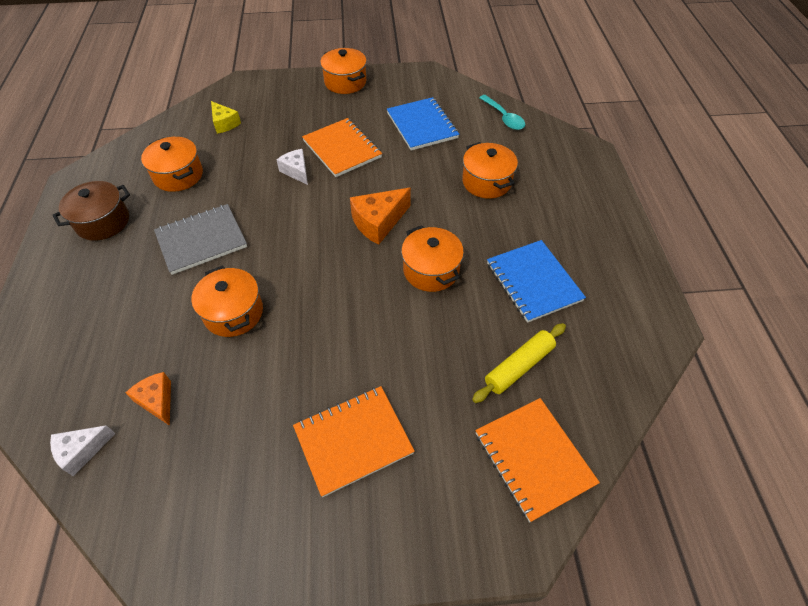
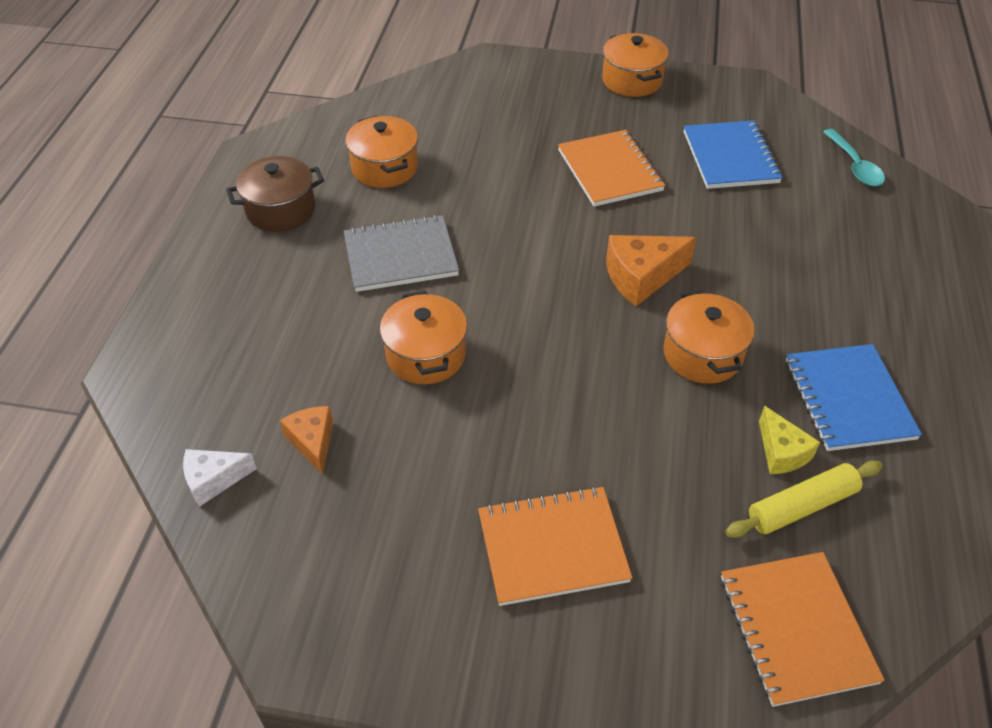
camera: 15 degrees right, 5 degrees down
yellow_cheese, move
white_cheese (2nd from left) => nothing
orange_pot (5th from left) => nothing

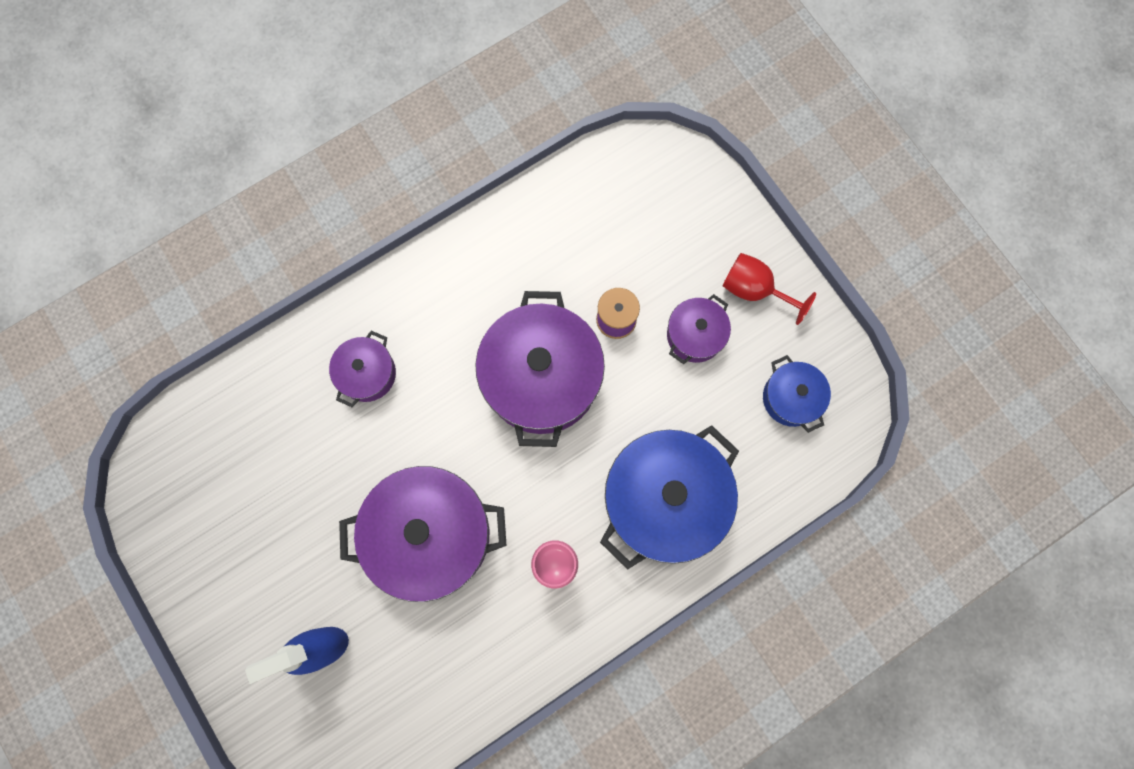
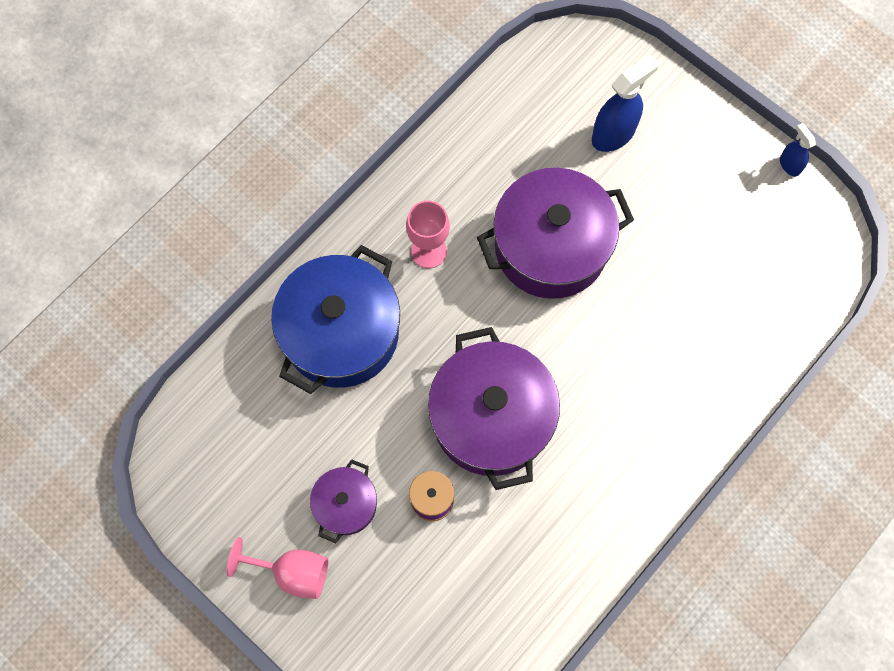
camera: 165 degrees right, 5 degrees down
purple_pot (1st from left) => nothing
red_goblet => pink_goblet (1st from left)
blue_pot (2nd from left) => nothing
nothing => blue_spray_bottle (2nd from left)

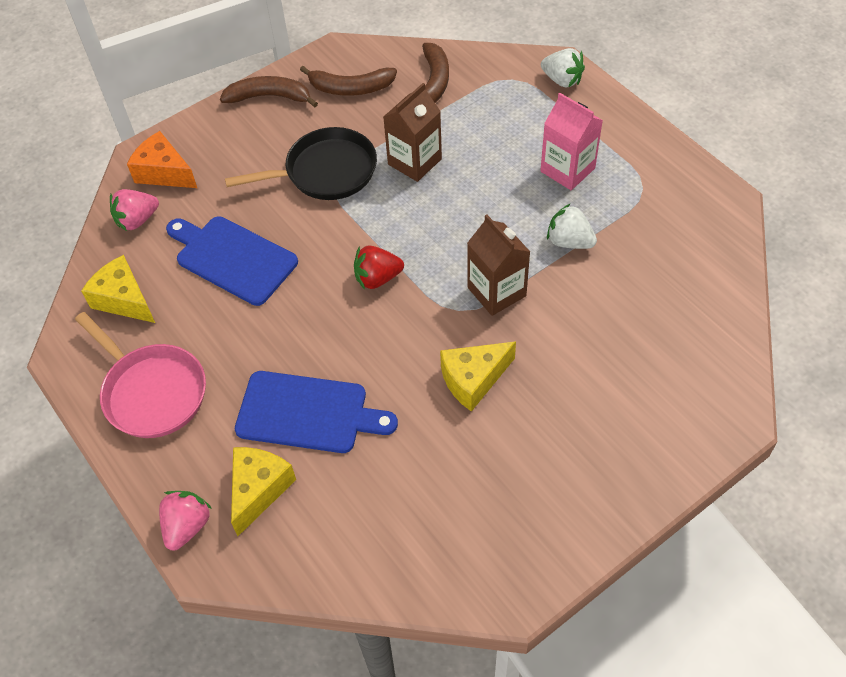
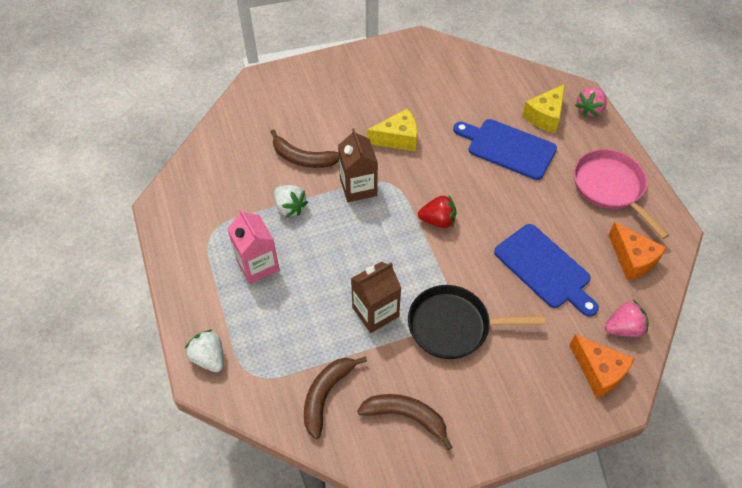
camera: 165 degrees left, 0 degrees up
yellow_cheese (1st from left) => orange_cheese (2nd from left)
brown_banana (1st from left), move

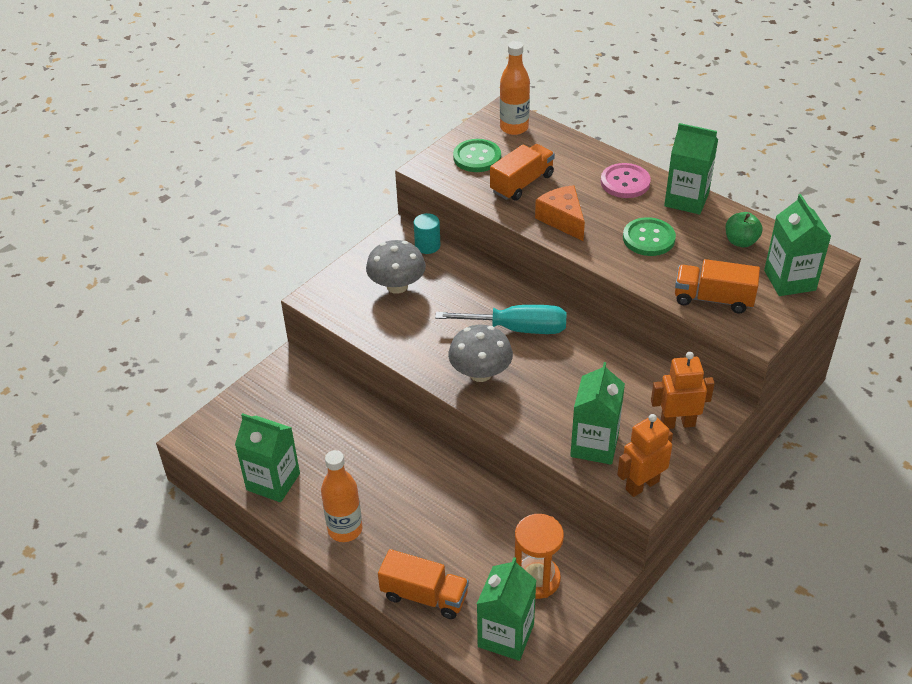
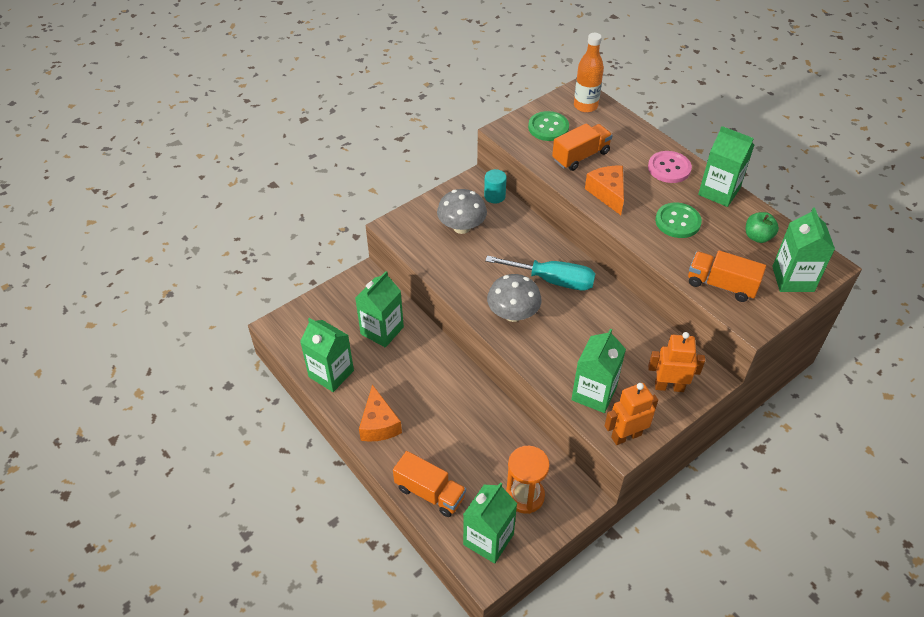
camera: 10 degrees right, 5 degrees up
orange_bottle (1st from left) => orange_cheese (1st from left)
nothing => green_carton (2nd from left)

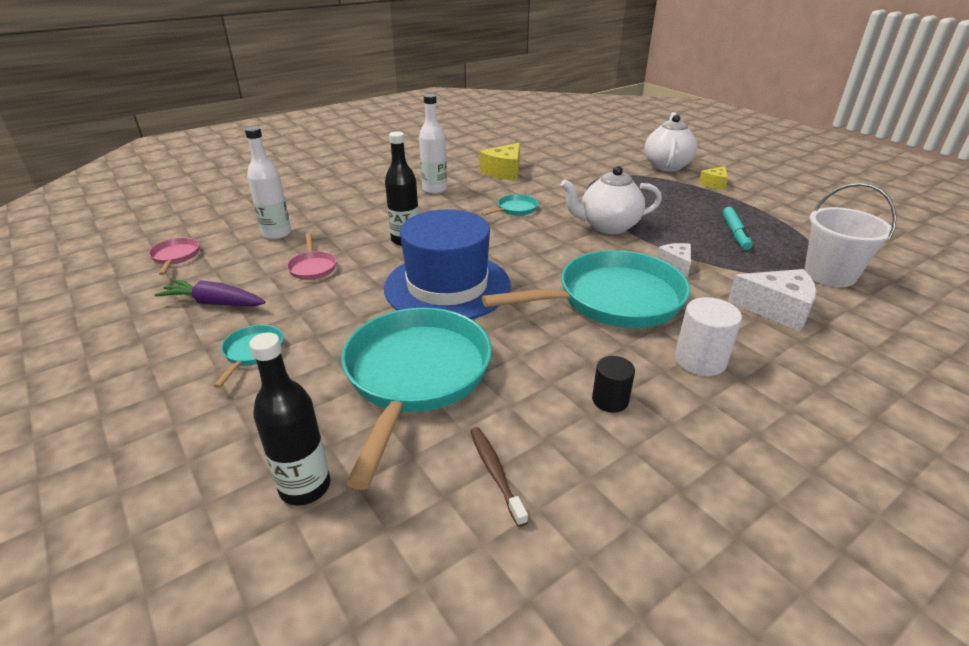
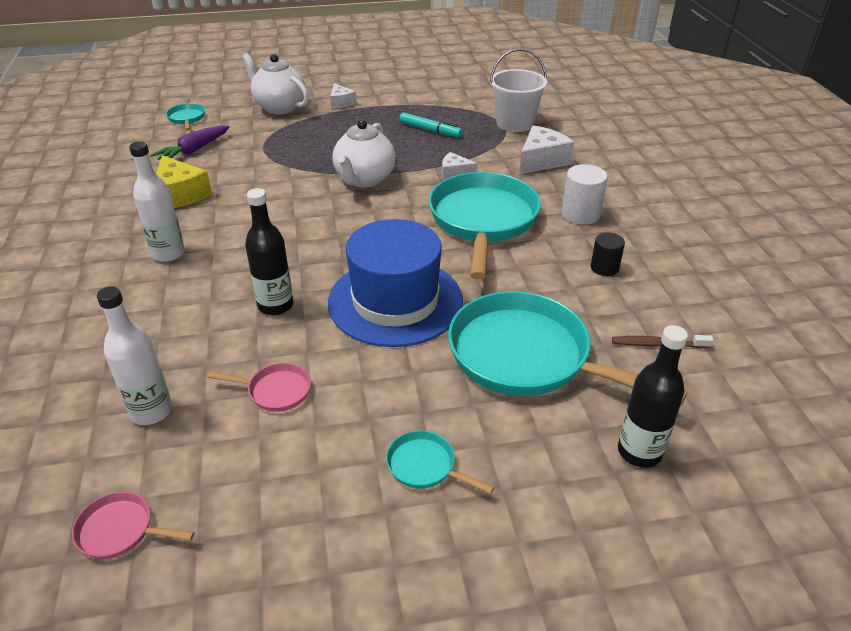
camera: 65 degrees left, 5 degrees up
purple_carrot, move
turquoise_pan (3rd from left in the first image) => turquoise_pan (1st from left), move
yellow_cheese (2nd from left) => white_cheese (1st from left)

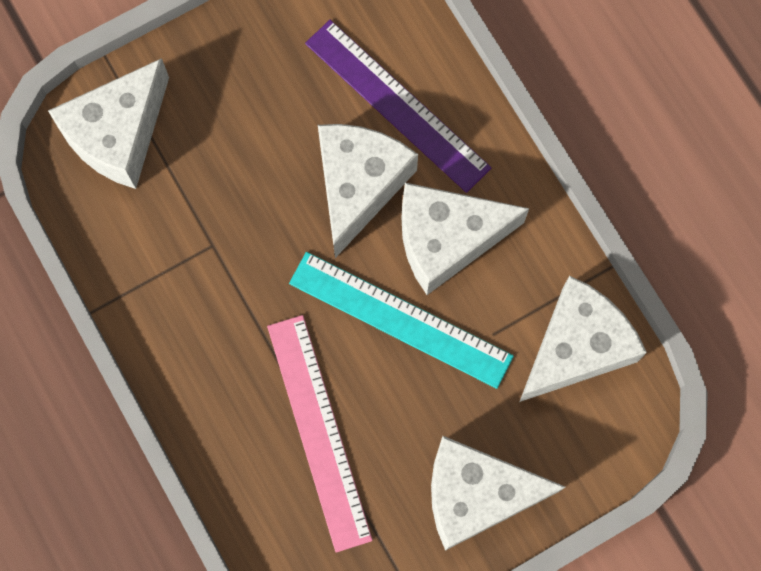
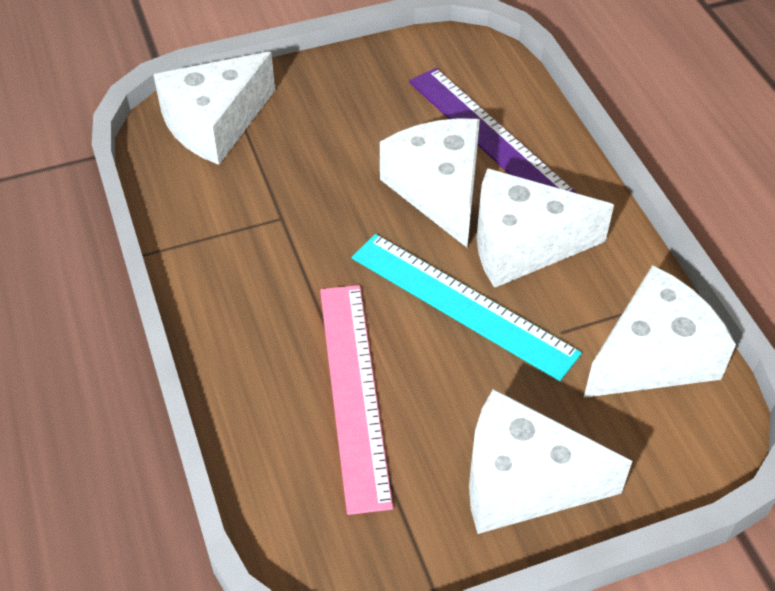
camera: 10 degrees right, 25 degrees down
white_cheese (2nd from left), 45 degrees counterclockwise

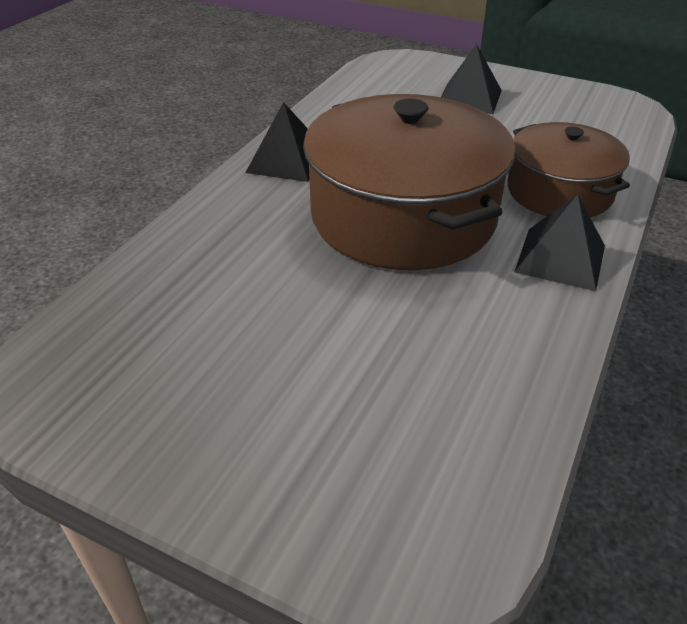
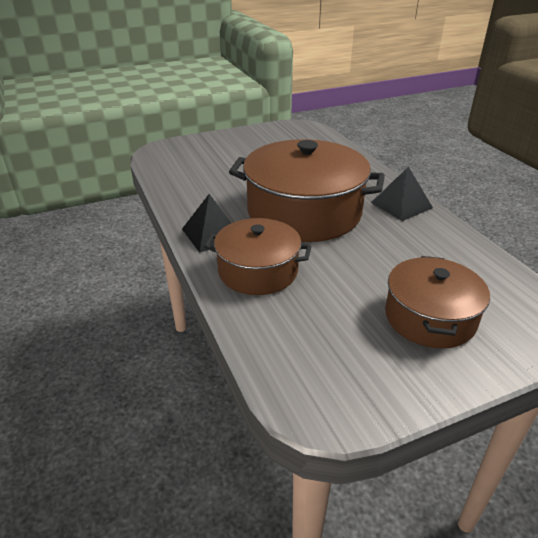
camera: 130 degrees right, 5 degrees down
black_pyramid (2nd from left) => brown_pot (3rd from left)

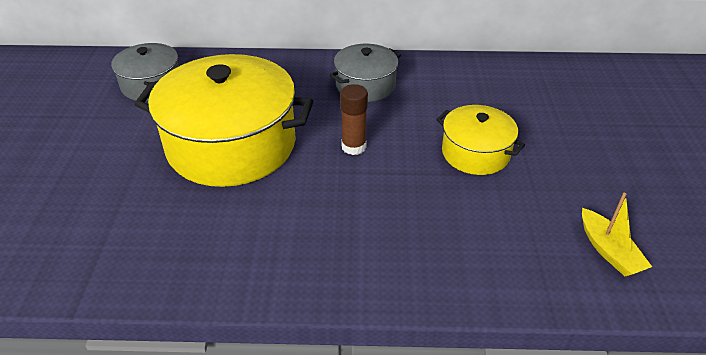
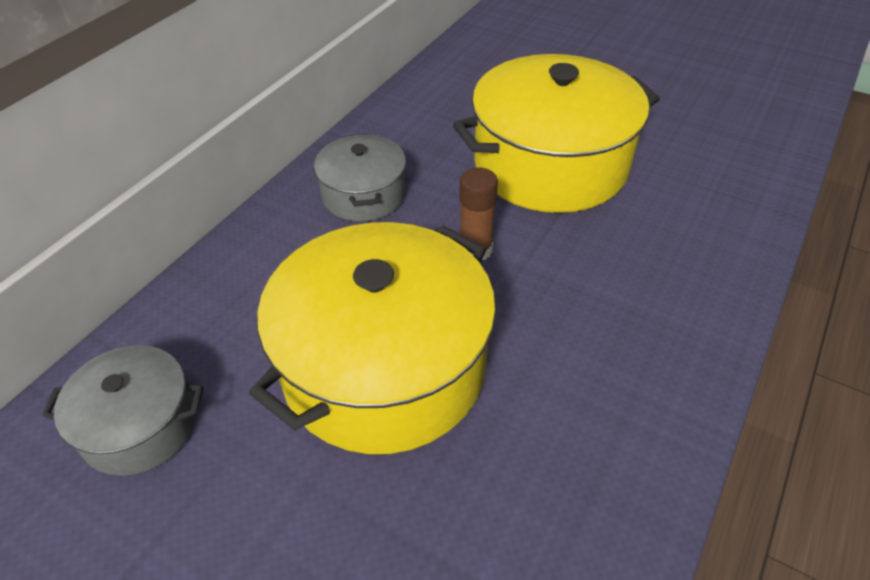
camera: 60 degrees left, 5 degrees up
yellow_pot (2nd from left), x1.91
yellow_boat => nothing

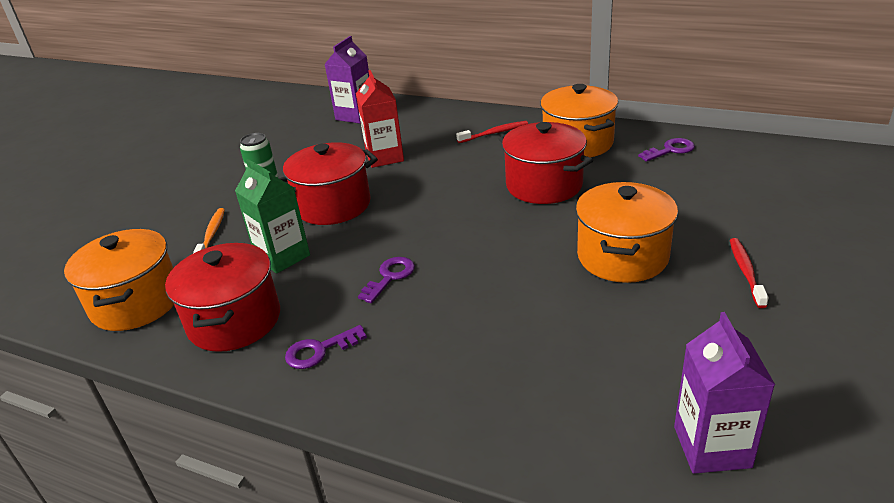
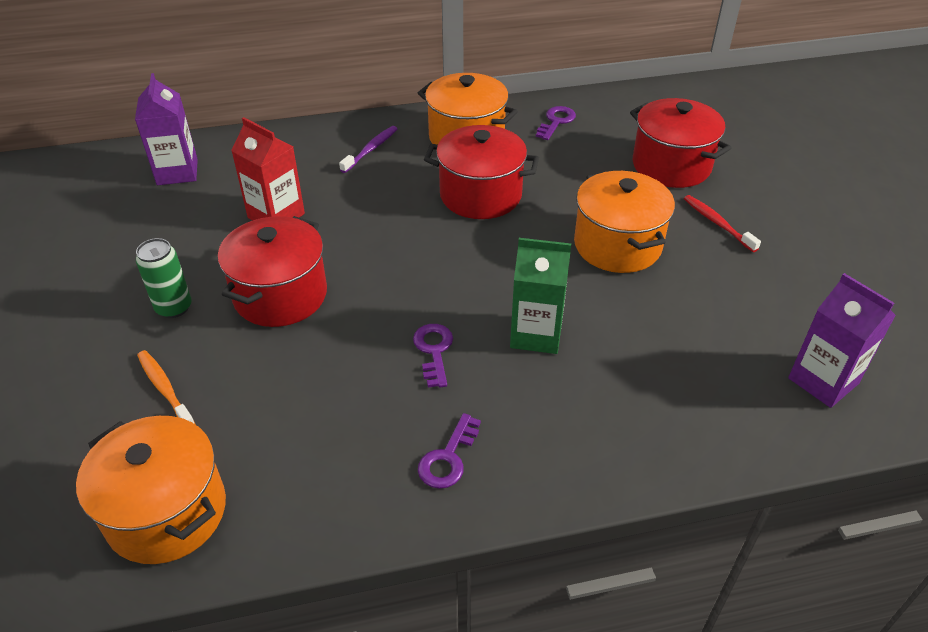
camera: 40 degrees left, 10 degrees up
red_pot (1st from left in the first image) => red_pot (3rd from left), move
green_carton, move
red_toothbrush (1st from left) => purple_toothbrush

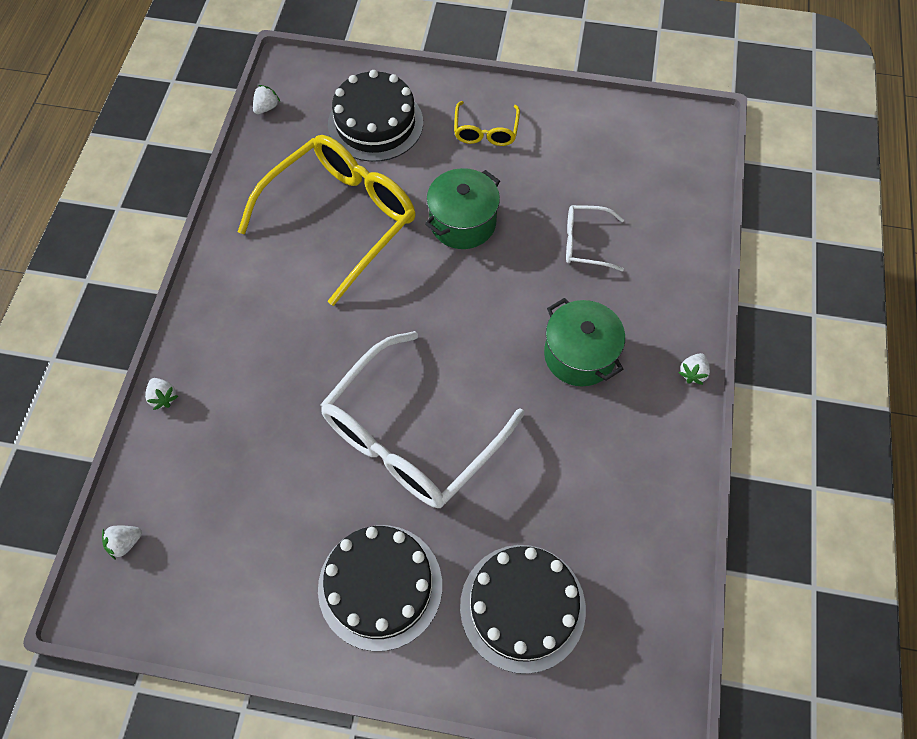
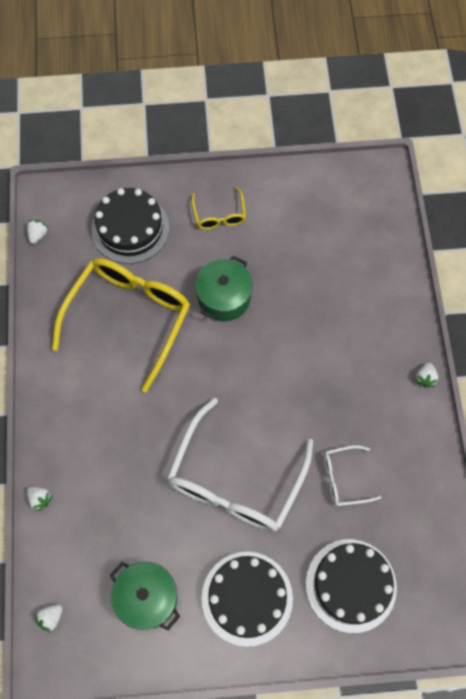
camera: 15 degrees left, 5 degrees up
green_pot (2nd from left in the first image) => green_pot (1st from left), move
white_glasses (2nd from left), move

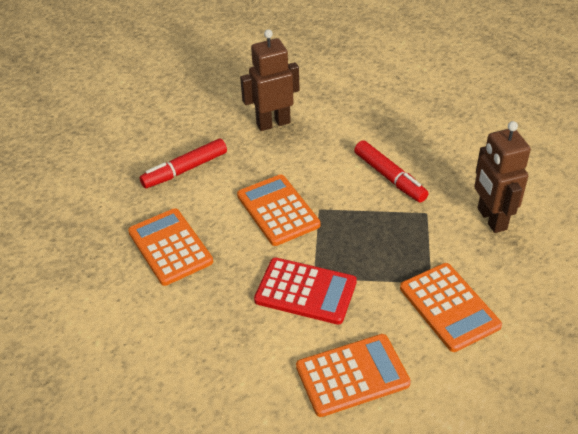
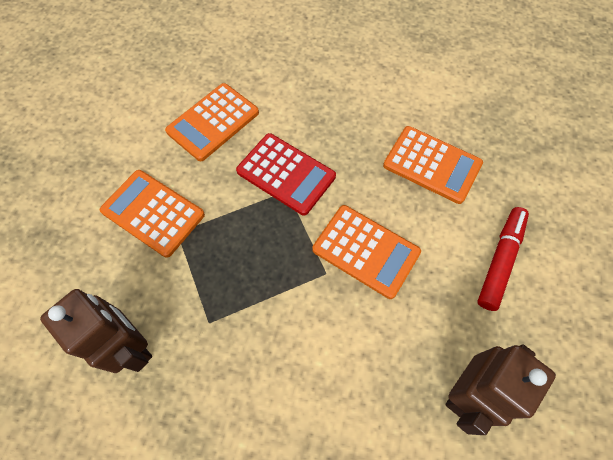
camera: 150 degrees right, 20 degrees up
red_calculator, 135 degrees counterclockwise
red_marker (2nd from left) => nothing

